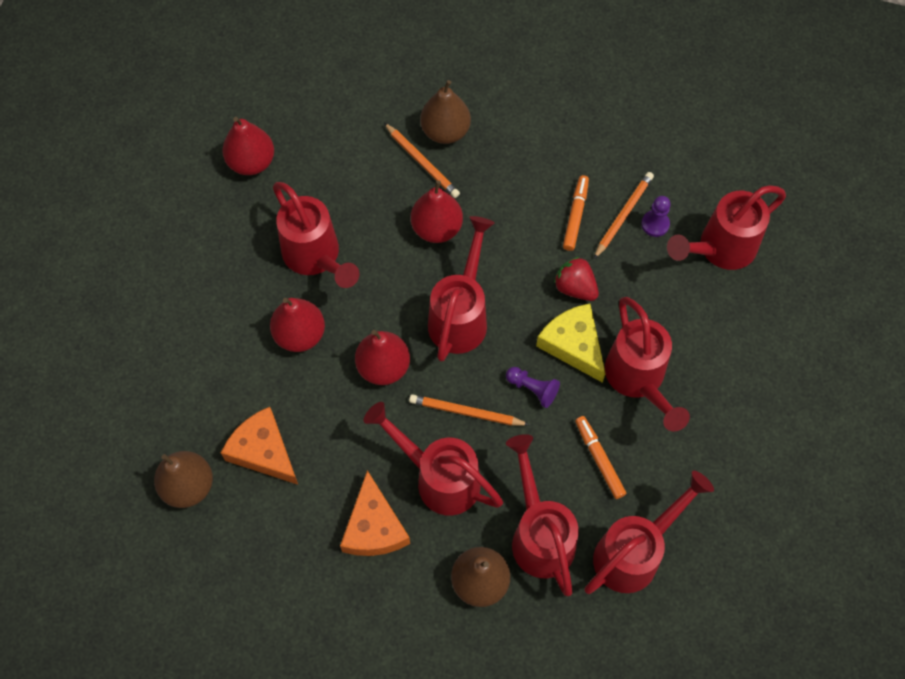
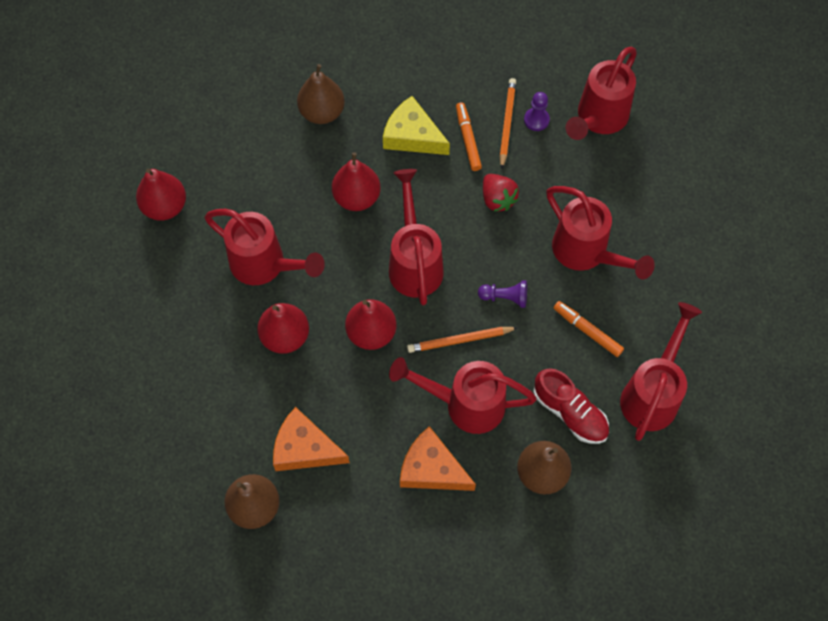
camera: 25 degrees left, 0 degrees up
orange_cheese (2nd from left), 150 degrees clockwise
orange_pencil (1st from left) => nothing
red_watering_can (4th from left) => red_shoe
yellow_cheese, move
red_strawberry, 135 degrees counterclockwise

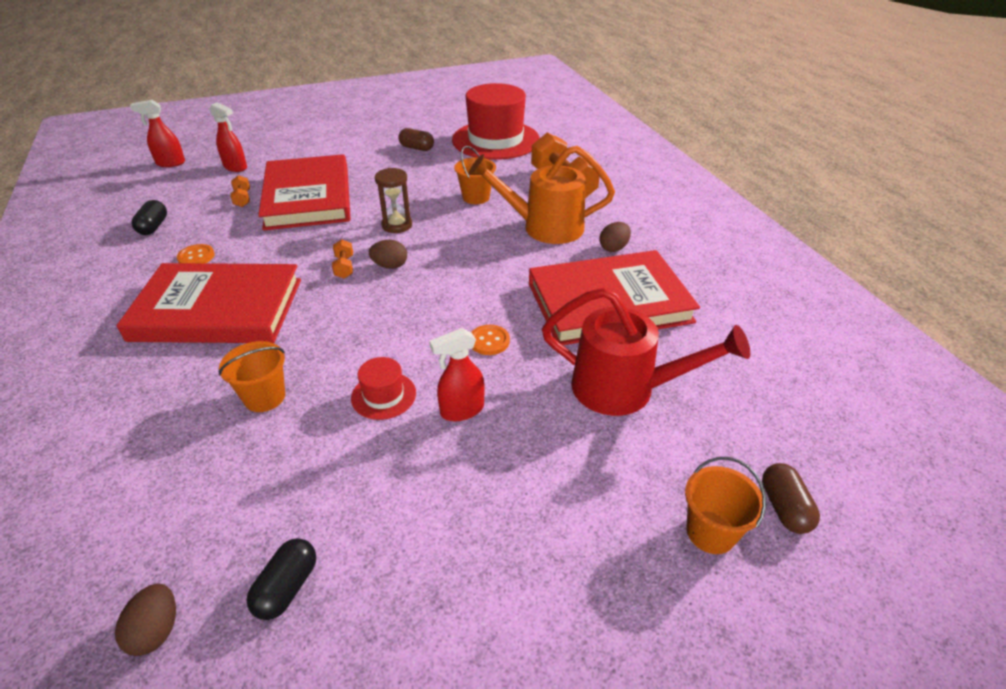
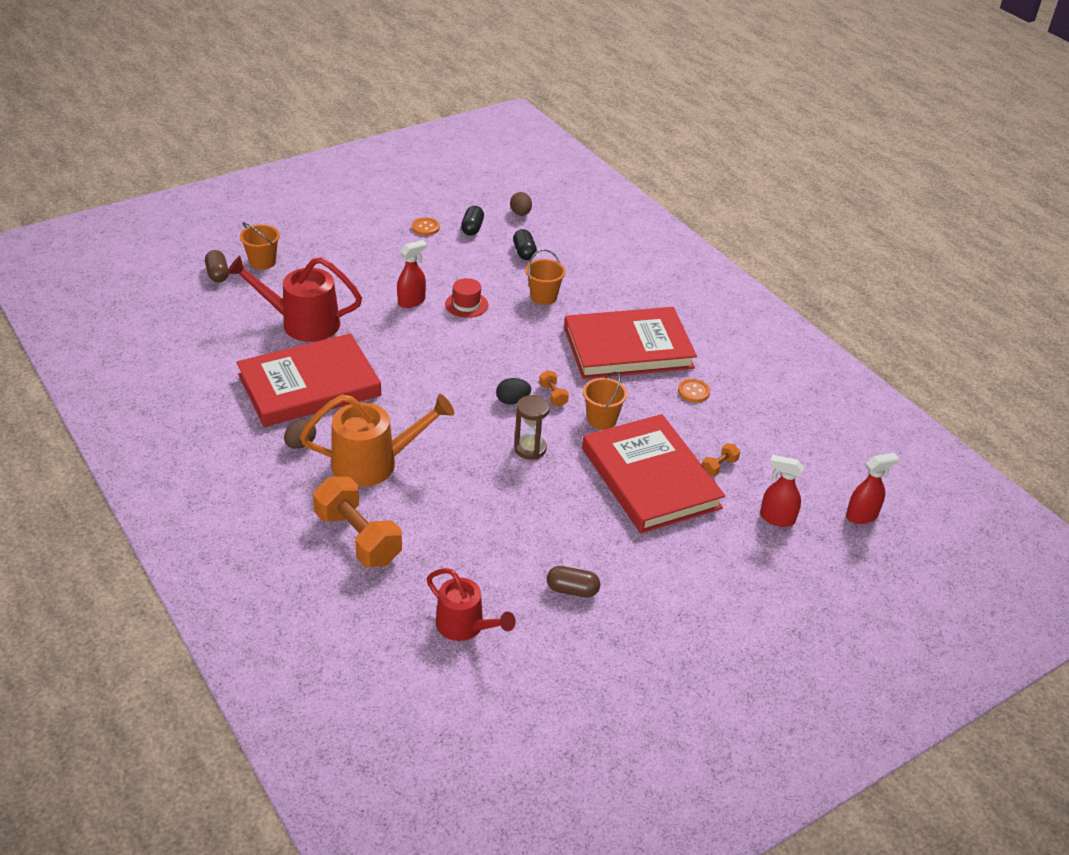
camera: 165 degrees right, 0 degrees up
black_capsule (1st from left in the first image) => black_capsule (2nd from left), move
orange_dumbbell (1st from left in the first image) => orange_dumbbell (3rd from left), 75 degrees clockwise
brown_egg (2nd from left) => black_egg
red_hat (2nd from left) => red_watering_can (2nd from left)
orange_bucket (2nd from left in the first image) => orange_bucket (3rd from left), move
orange_button (2nd from left in the first image) => orange_button (1st from left), move

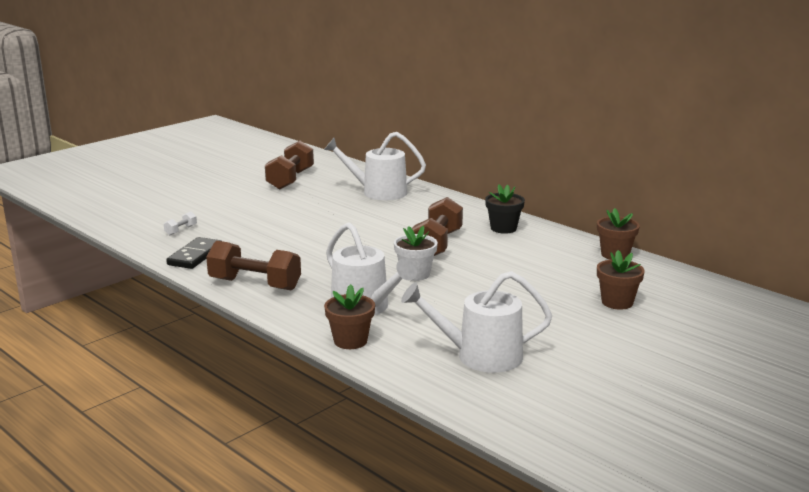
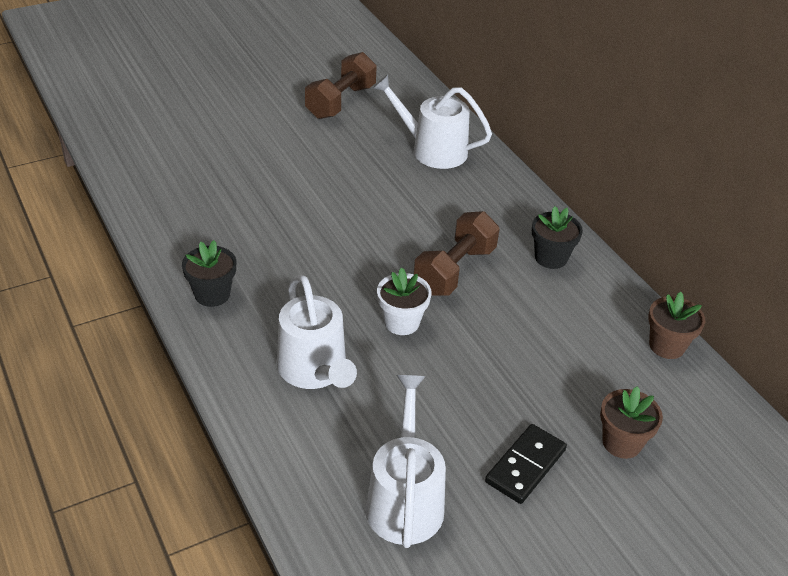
camera: 15 degrees right, 20 degrees up
white_dumbbell => nothing
black_domino, move
brown_dumbbell (1st from left) => black_flower_pot (1st from left)
brown_flower_pot (1st from left) => nothing
white_watering_can (3rd from left in the first image) => white_watering_can (2nd from left), 75 degrees clockwise

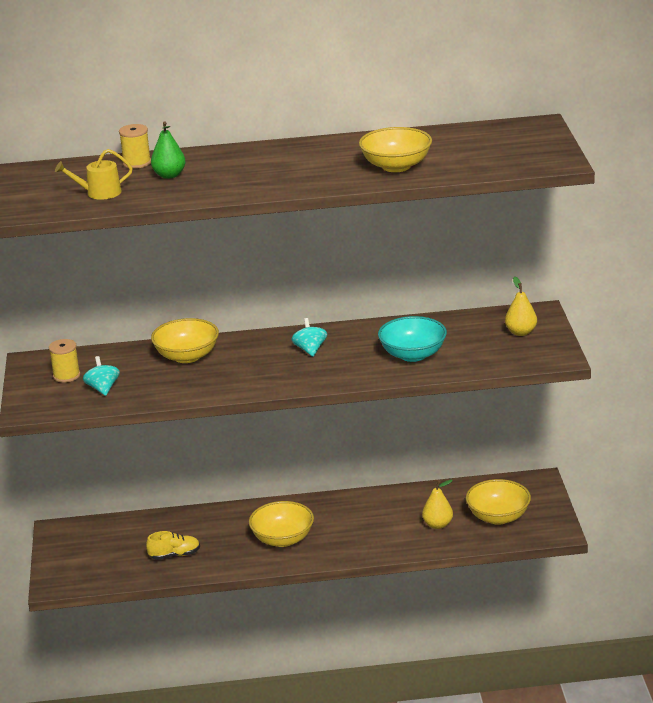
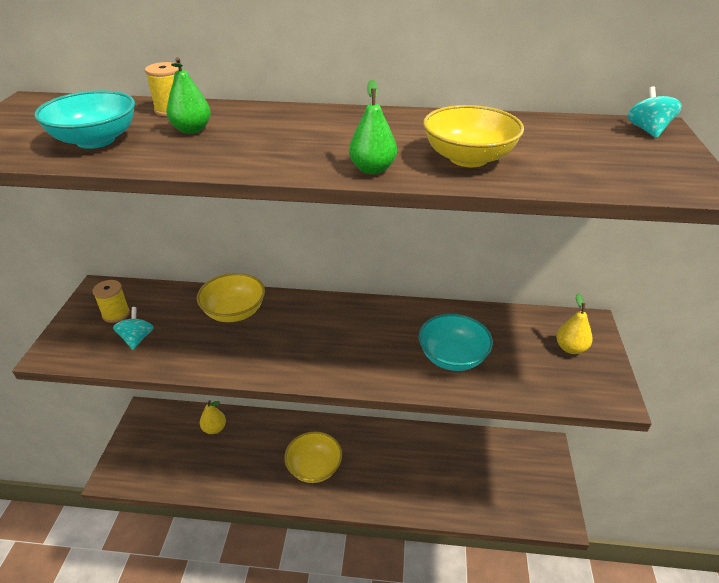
camera: 10 degrees right, 10 degrees up
yellow_watering_can => turquoise_bowl (1st from left)
yellow_shoe => nothing
turquoise_spinning_top (2nd from left), move
yellow_pear (1st from left), move
yellow_bowl (4th from left) => nothing
nothing => green_pear (2nd from left)

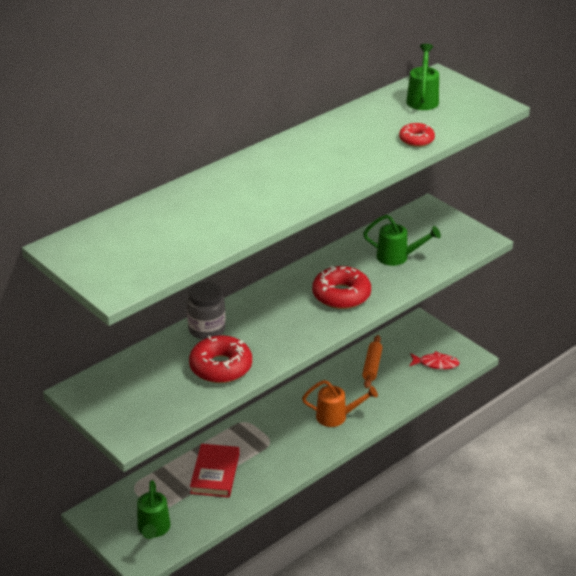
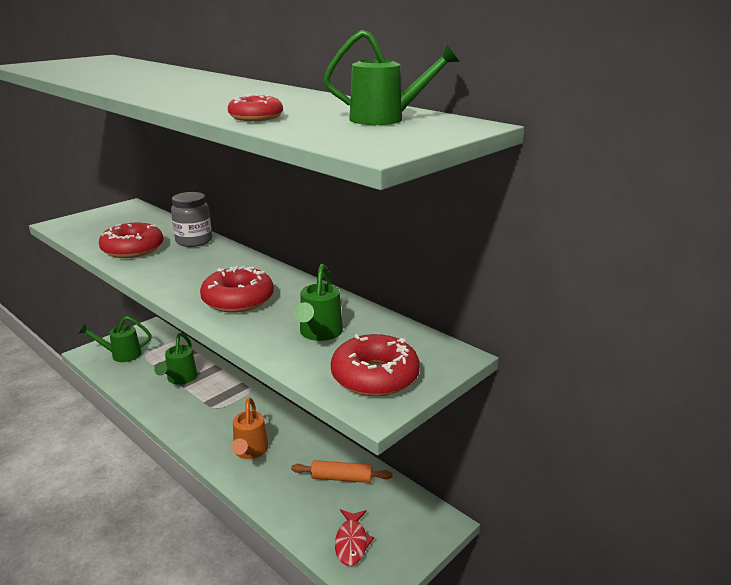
camera: 85 degrees right, 10 degrees down
red_book => green_watering_can (2nd from left)
nothing => red_donut (4th from left)

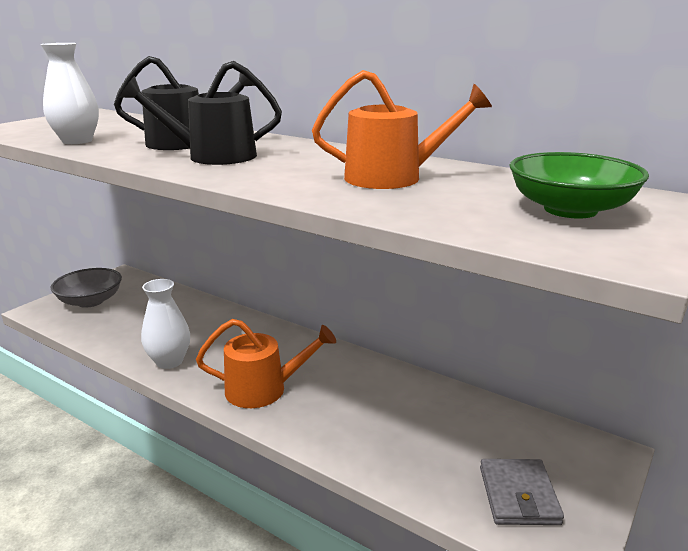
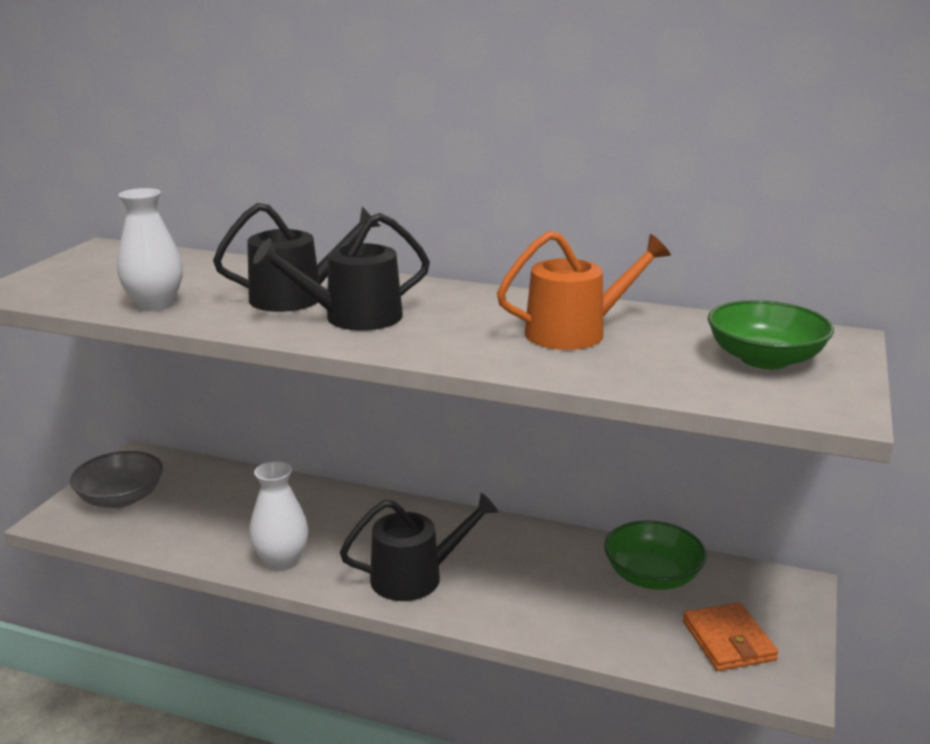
camera: 15 degrees left, 0 degrees up
orange_watering_can (1st from left) => black_watering_can (3rd from left)
grey_wallet => orange_wallet
nothing => green_bowl (1st from left)

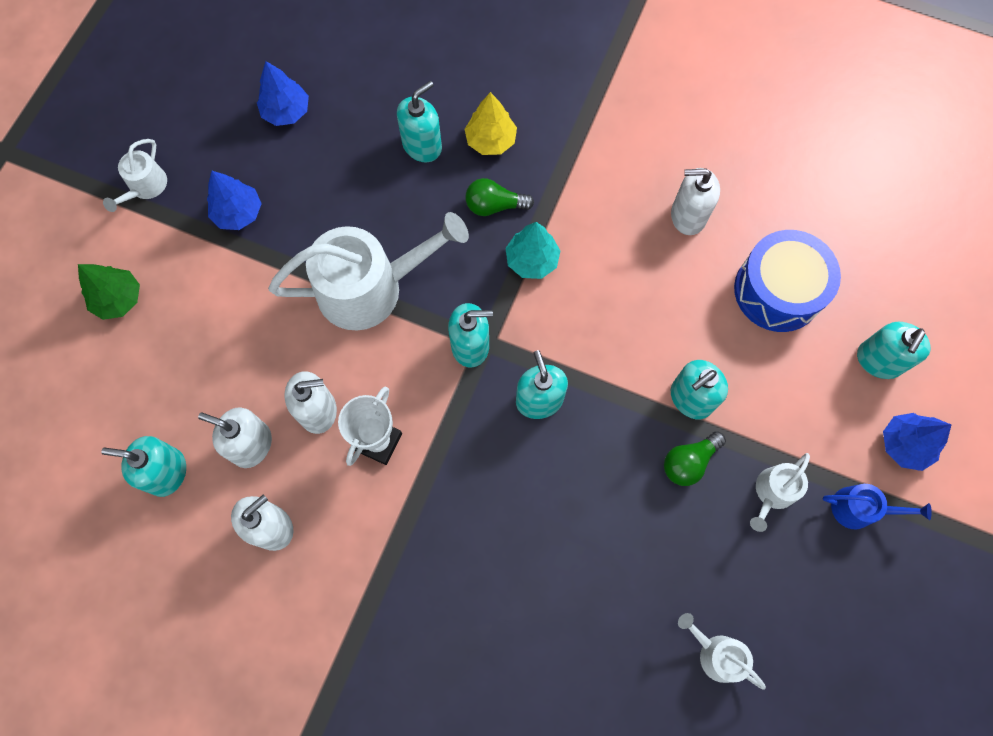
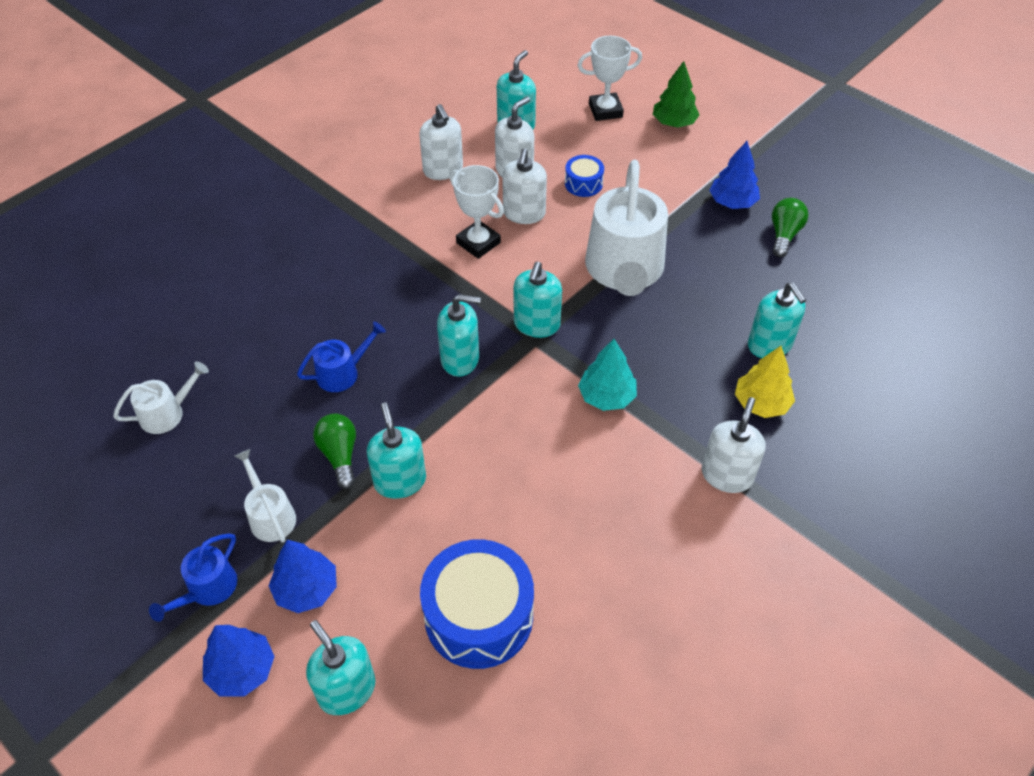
camera: 110 degrees right, 20 degrees down
white_watering_can (1st from left) => nothing
blue_tree (2nd from left), move
green_light_bulb (1st from left in the first image) => green_light_bulb (2nd from left), move
white_soap_dispenser (4th from left), move
nothing => blue_watering_can (2nd from left)
nothing => blue_drum (2nd from left)
nothing => white_trophy (2nd from left)

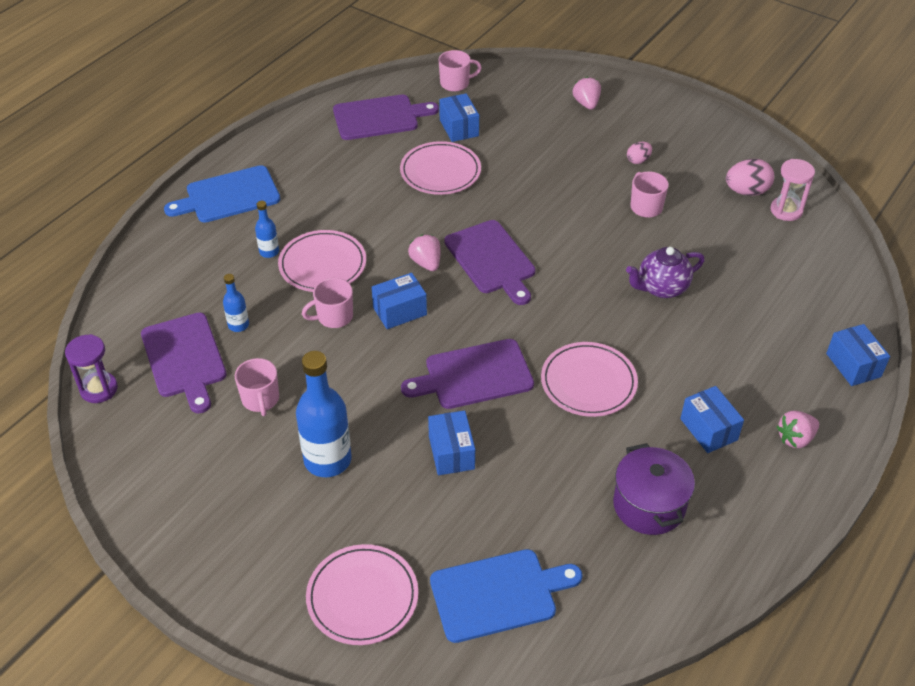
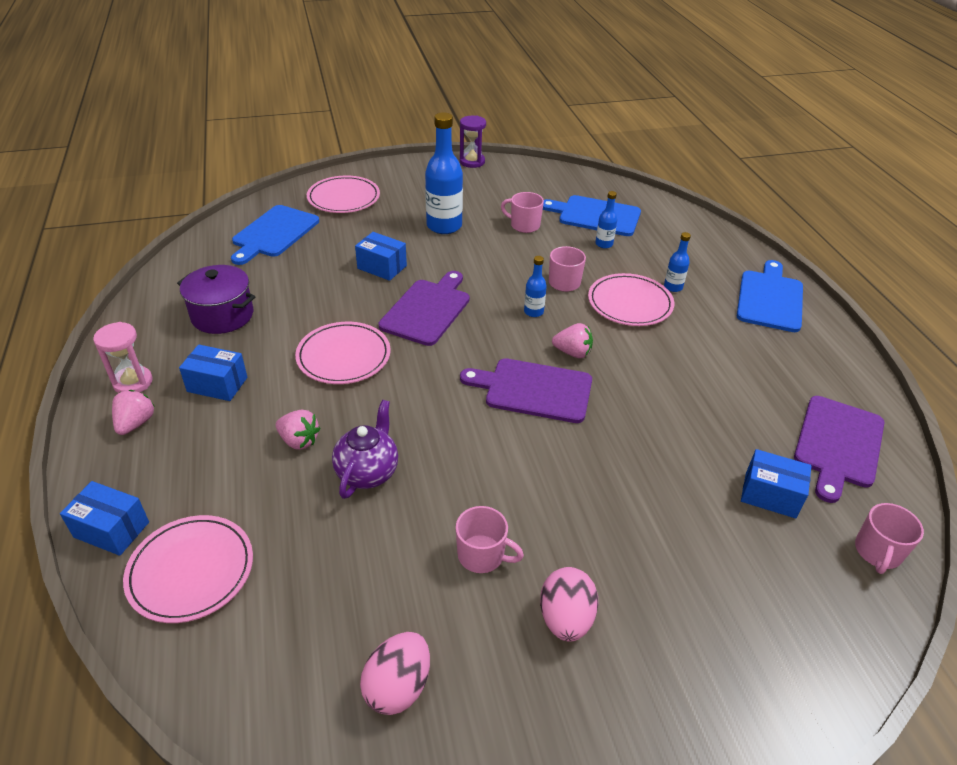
camera: 130 degrees right, 5 degrees down
purple_hourglass, move
purple_cutting_board (1st from left) => blue_cutting_board (2nd from left)
blue_box (1st from left) => blue_bottle (2nd from left)
pink_plate (3rd from left in the first image) => pink_plate (1st from left), move
pink_strawberry (2nd from left), move
pink_egg (1st from left in the first image) => pink_egg (2nd from left), x1.71
pink_hourglass, move

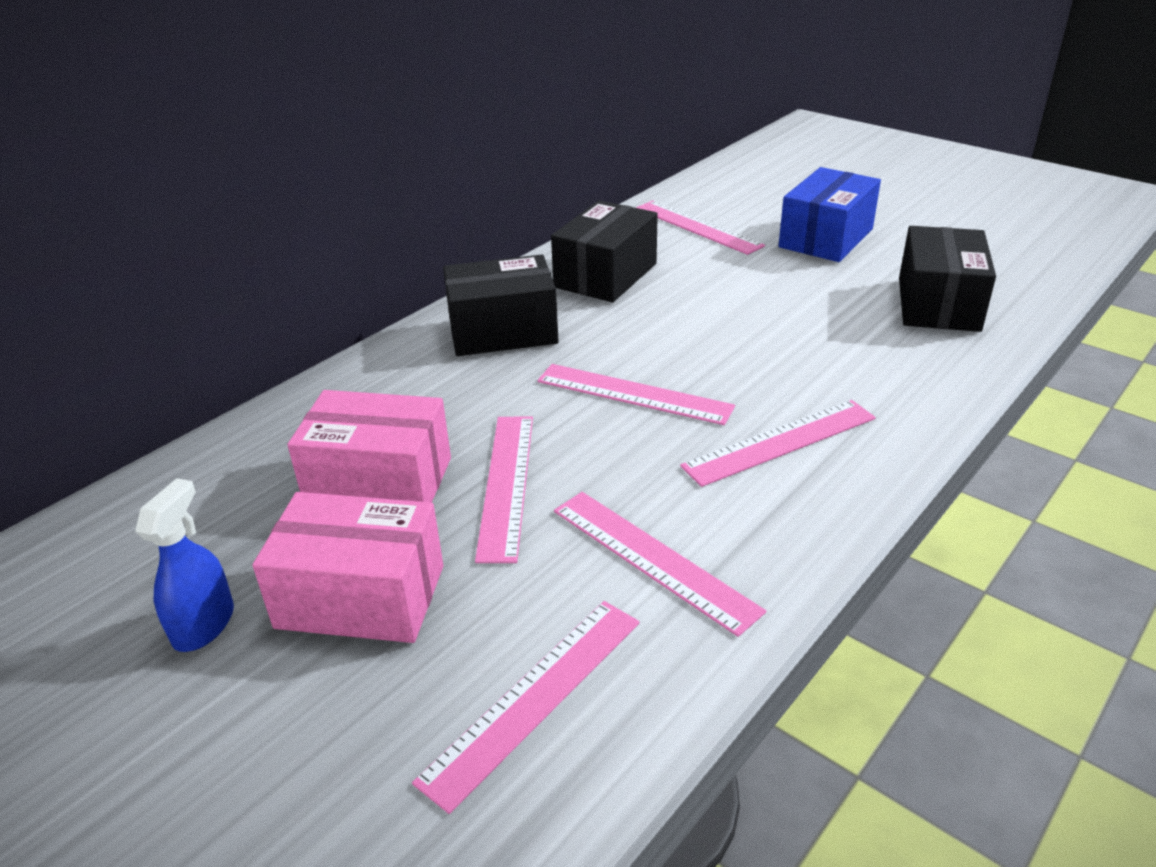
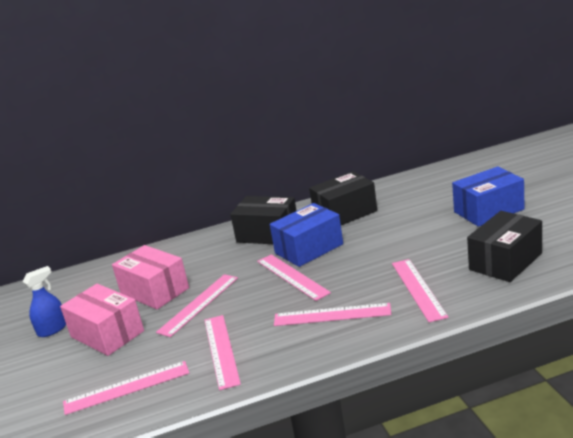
camera: 35 degrees right, 10 degrees down
pink_ruler (5th from left in the first image) => pink_ruler (6th from left), move
nothing => blue_box (1st from left)

